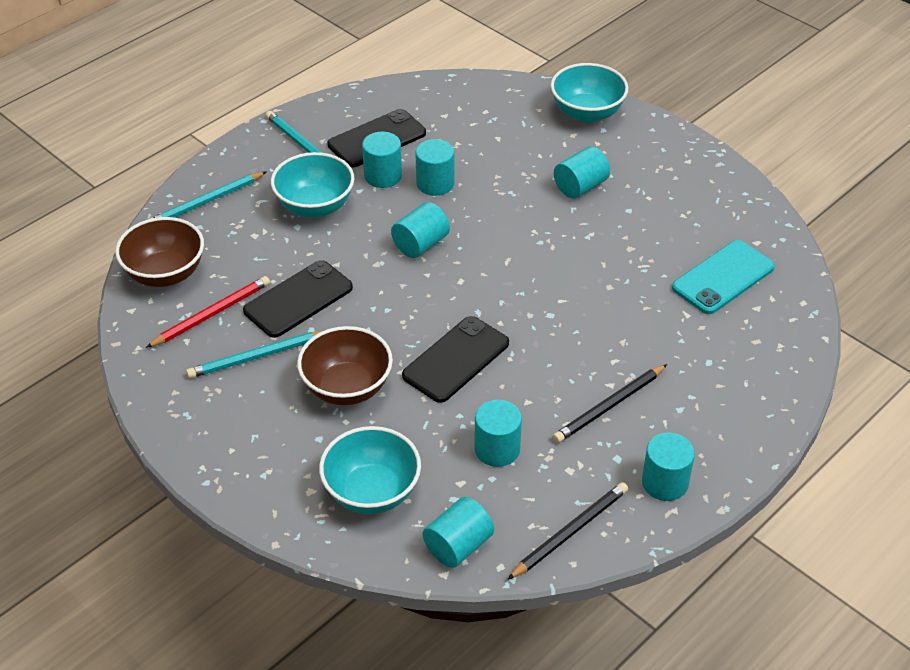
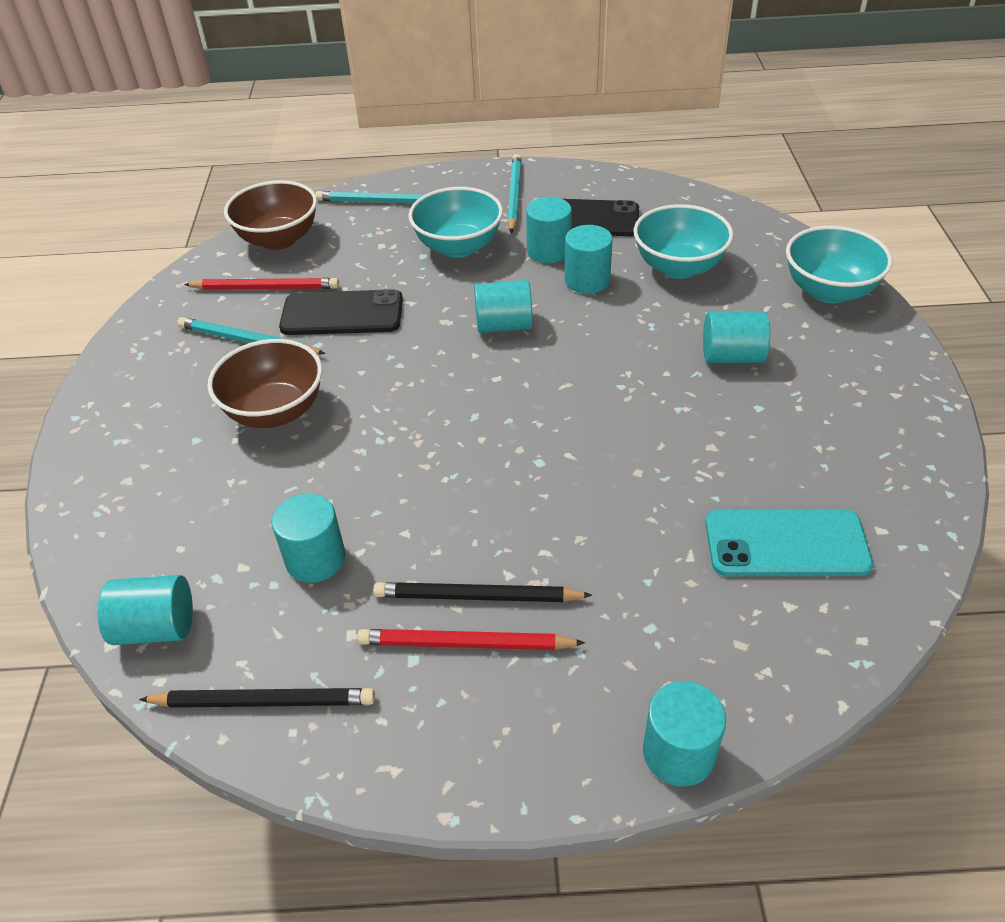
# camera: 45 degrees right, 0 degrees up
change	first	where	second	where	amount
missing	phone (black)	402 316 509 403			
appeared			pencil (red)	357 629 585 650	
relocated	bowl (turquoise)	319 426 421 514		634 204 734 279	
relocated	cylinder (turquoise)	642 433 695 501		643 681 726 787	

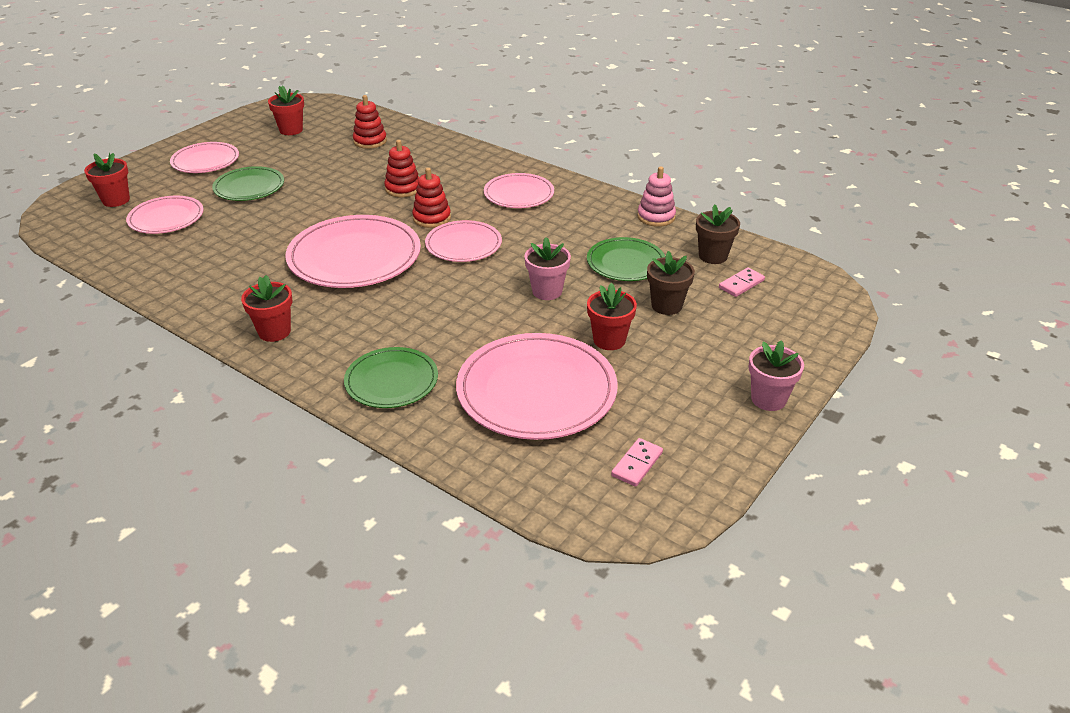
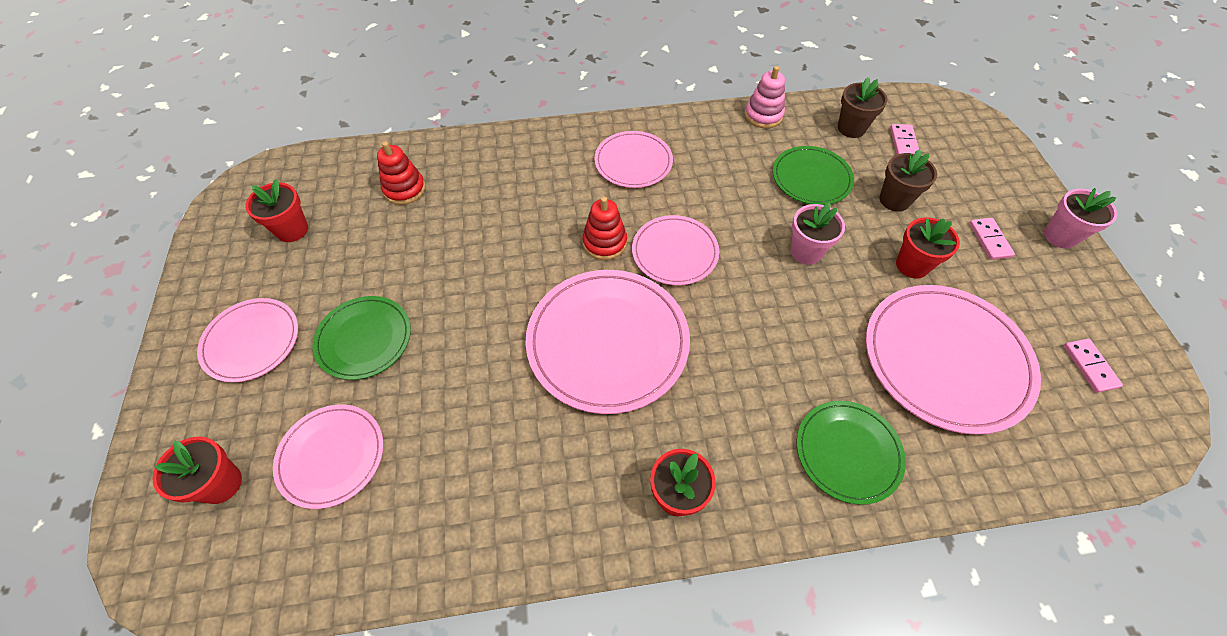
# camera: 45 degrees left, 20 degrees up
change	first	where	second	where	amount
missing	stacking toy (red)	384 140 419 197			
appeared			domino (pink)	969 218 1015 260	

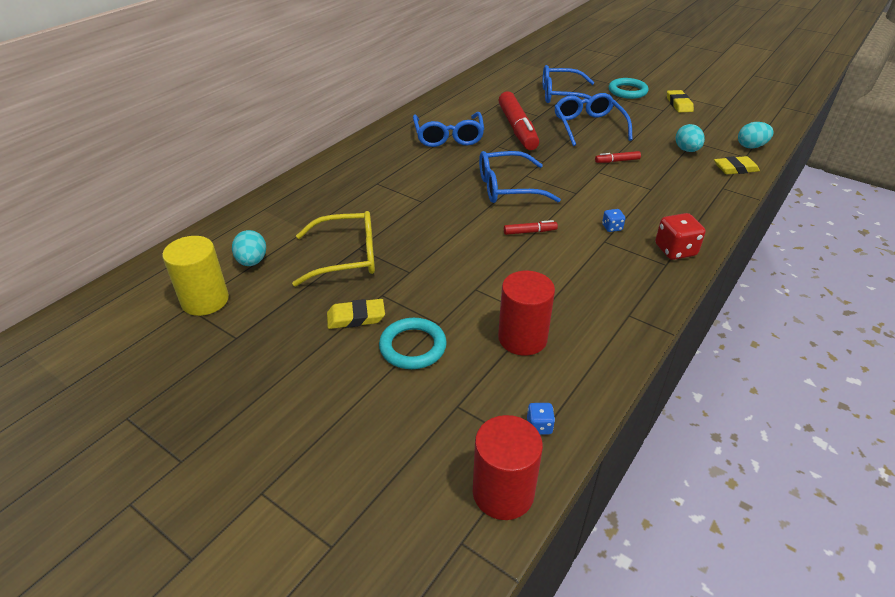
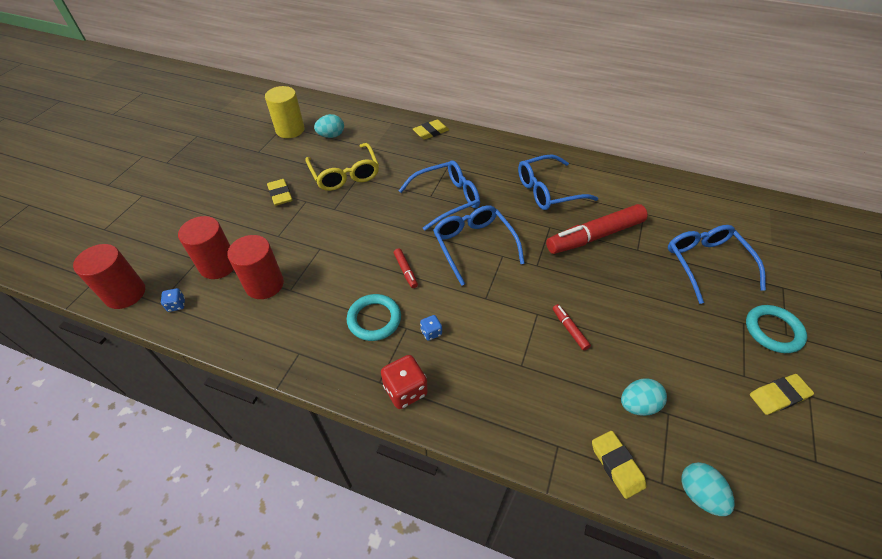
# camera: 75 degrees right, 10 degrees up
change	first	where	second	where	amount
appeared			cylinder (red)	178 216 234 279	
appeared			eraser (yellow)	413 119 449 140	
relocated	ring (turquoise)	379 318 447 369		347 294 401 341	
relocated	glasses (blue)	554 93 633 146		399 160 480 231	

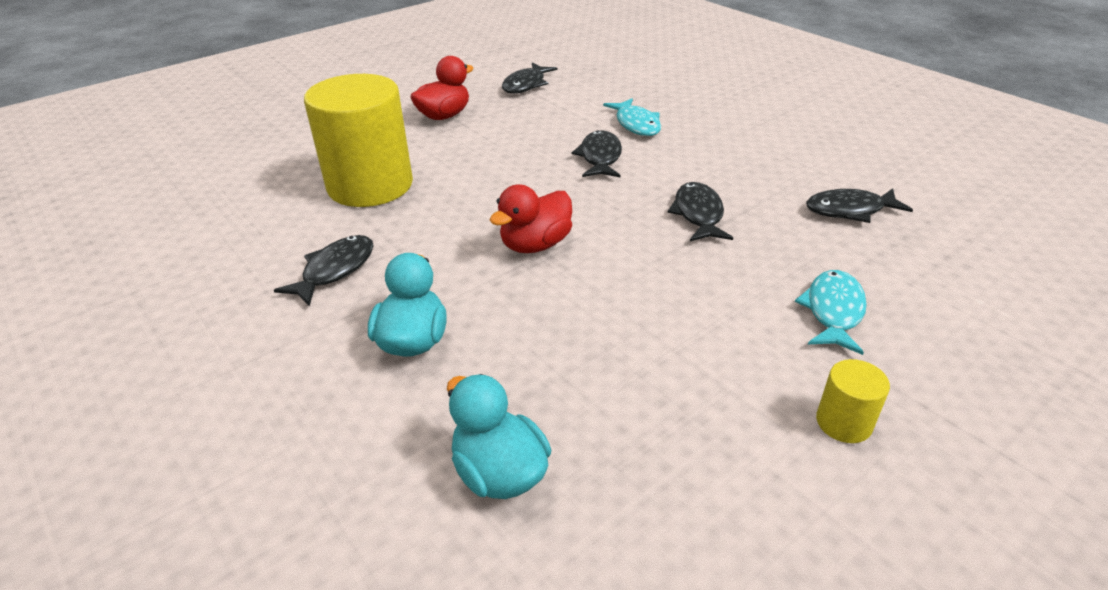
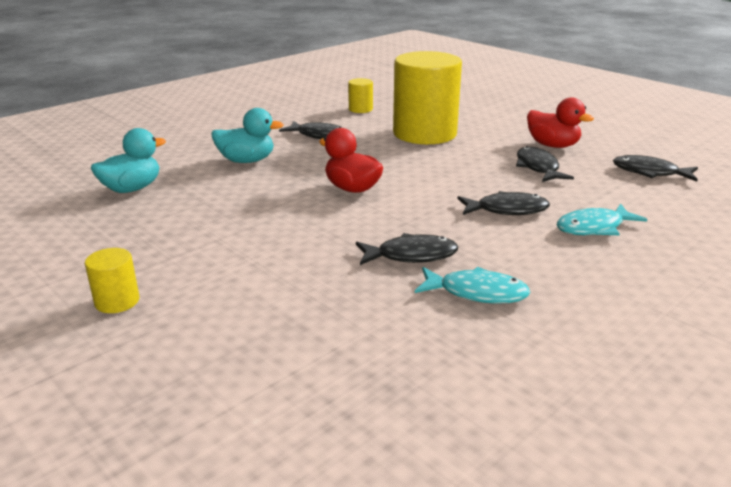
# camera: 85 degrees right, 10 degrees down
change	first	where	second	where	amount
appeared			cylinder (yellow)	348 78 373 113	
relocated	fish (turquoise)	795 270 867 355		415 267 530 304	
relocated	fish (black)	806 188 913 223		516 146 574 182	

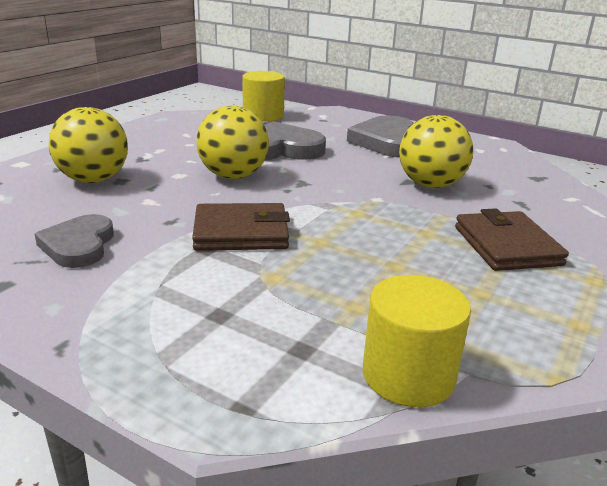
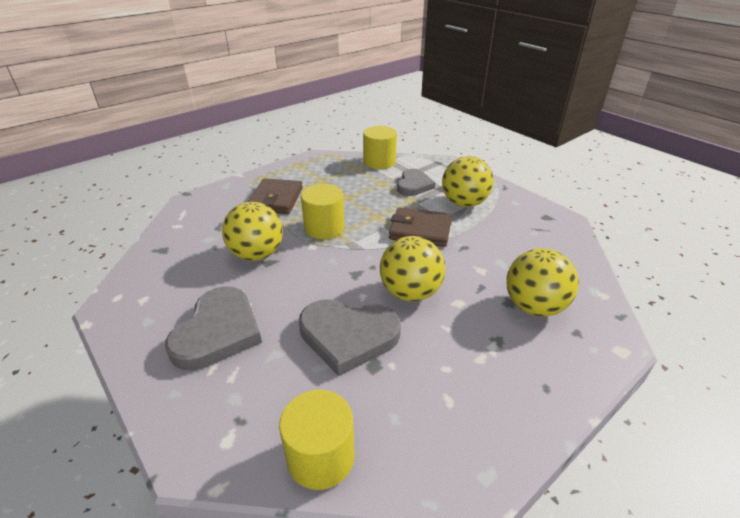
# camera: 160 degrees left, 10 degrees up
change	first	where	second	where	amount
appeared			cylinder (yellow)	301 184 345 239	
appeared			ball (yellow)	442 156 494 207	
relocated	heart (grey)	35 214 114 268		397 169 435 196	

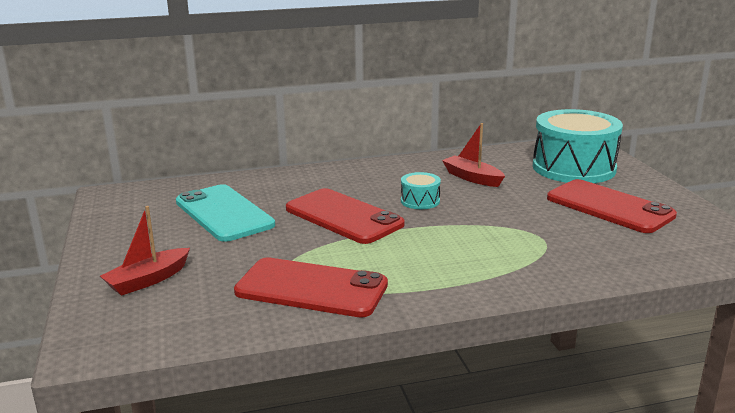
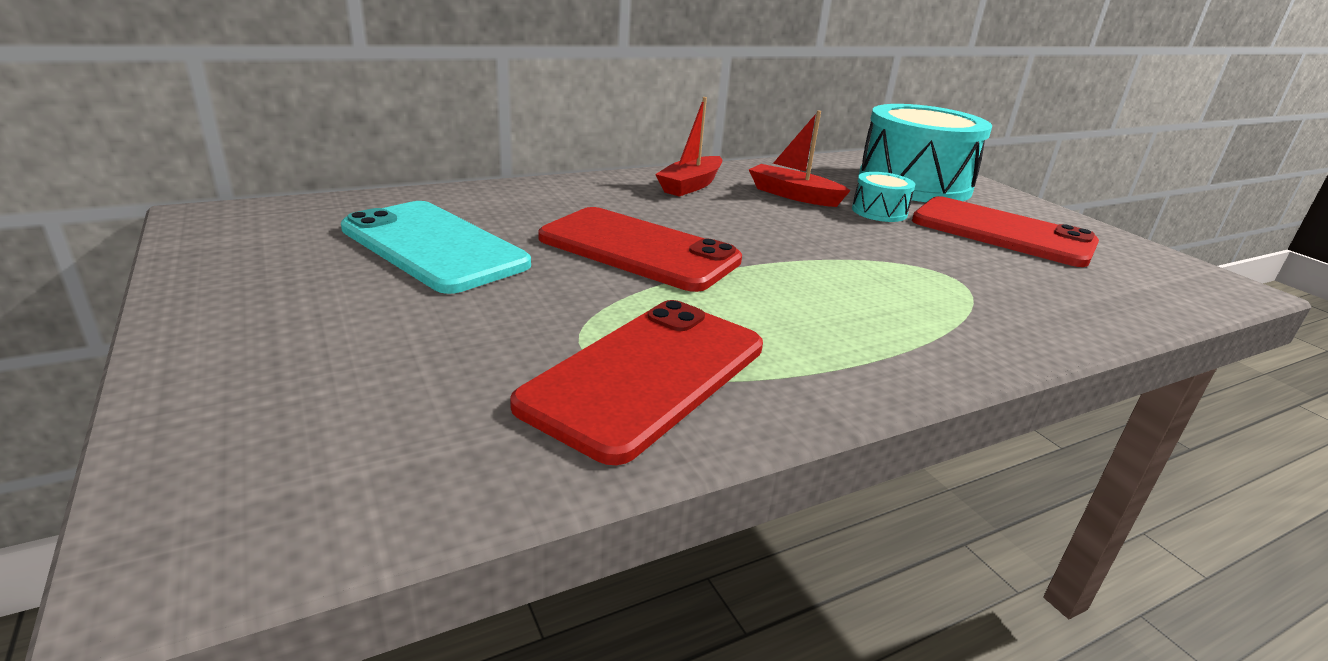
# camera: 15 degrees left, 5 degrees up
change	first	where	second	where	amount
relocated	boat (red)	100 206 190 296		655 97 722 197	
relocated	drum (turquoise)	401 172 441 209		852 172 915 222	
spun	phone (red)	234 257 388 317		510 300 763 465	60 degrees counterclockwise

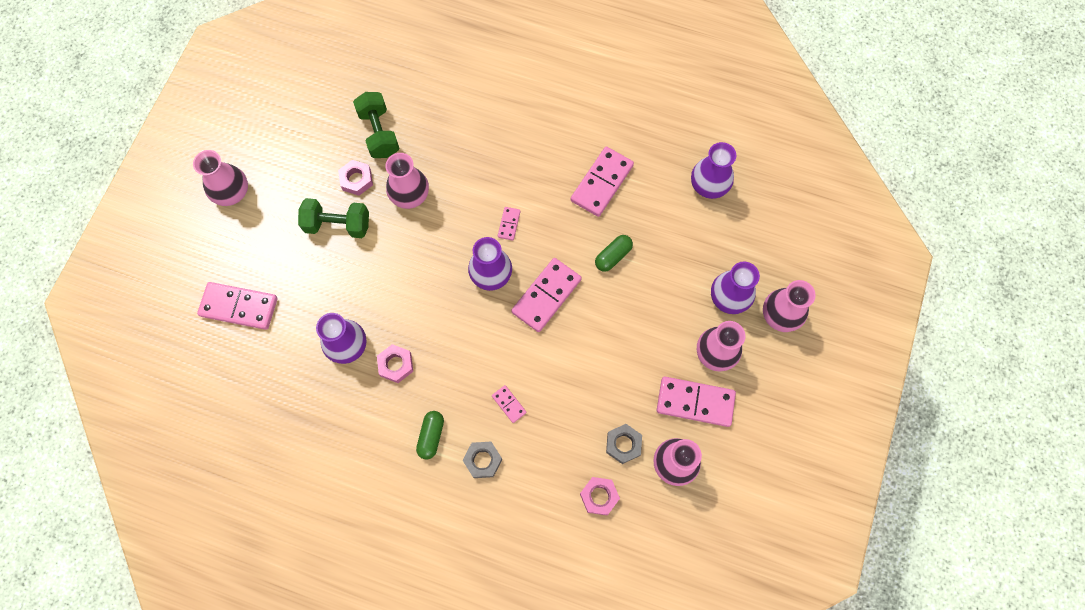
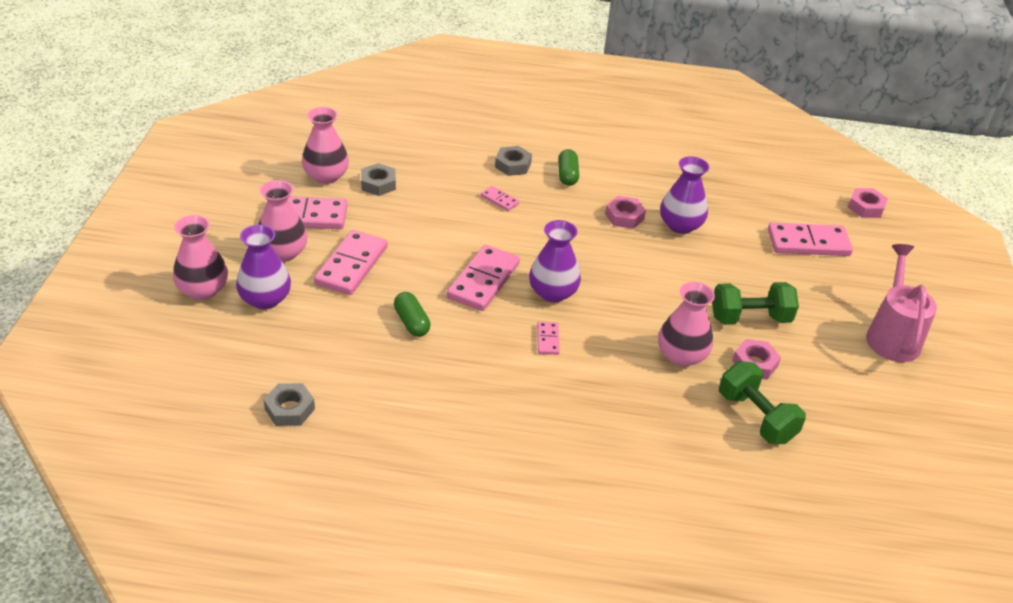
# camera: 165 degrees right, 30 degrees down
change	first	where	second	where	amount
relocated	domino (pink)	571 147 634 217		314 230 388 295	
relocated	nut (pink)	580 477 620 515		848 188 888 218	
exchanged	vase (pink)	193 150 248 206	watering can (pink)	866 244 937 362	
exchanged	vase (purple)	691 142 736 199	nut (grey)	264 383 315 426	
spun	capsule (green)	595 235 633 272		394 292 430 337	60 degrees counterclockwise

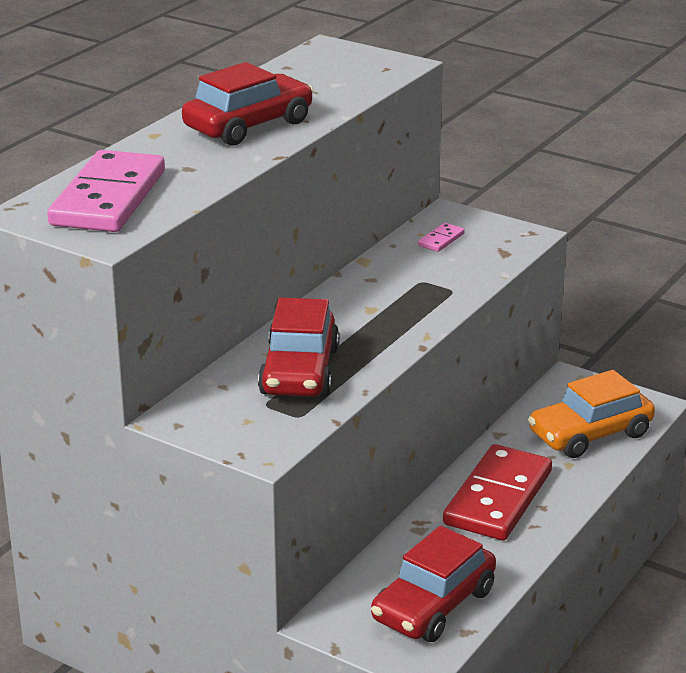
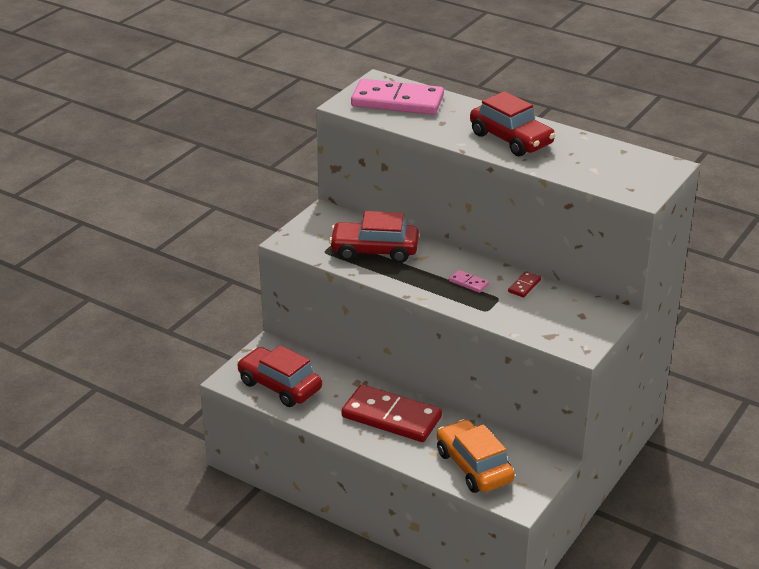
# camera: 90 degrees right, 5 degrees up
change	first	where	second	where	amount
appeared			domino (red)	508 271 541 297	
relocated	domino (pink)	418 223 465 252		449 270 489 293	

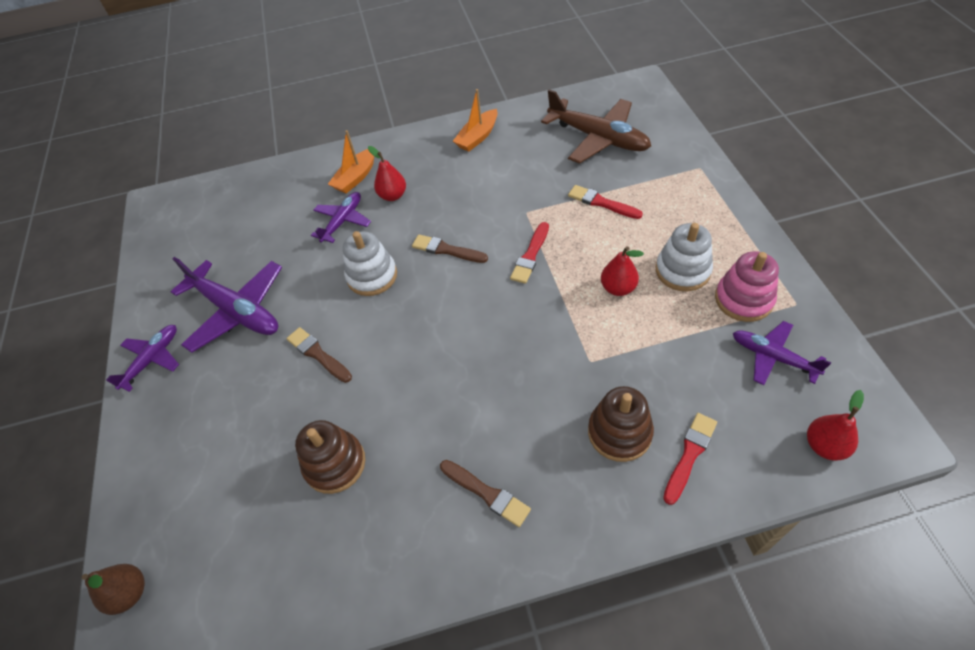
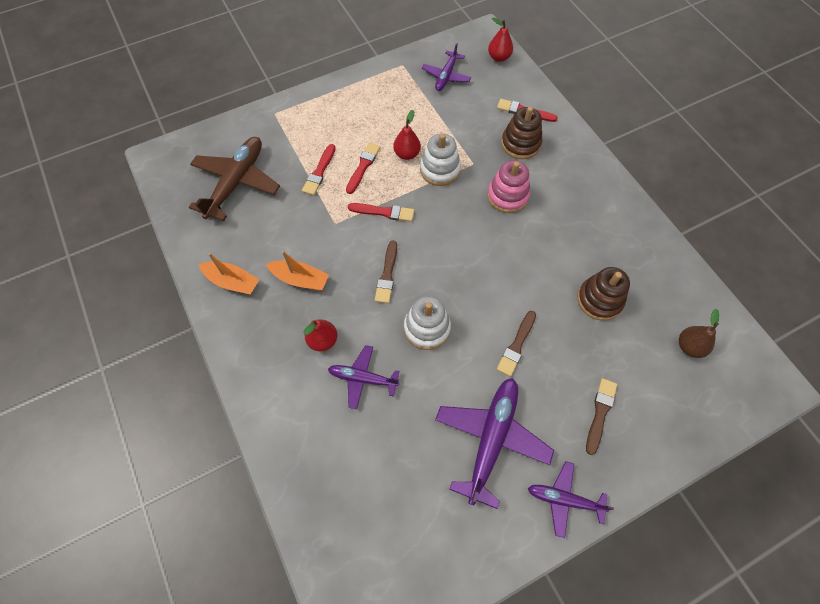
# camera: 110 degrees left, 10 degrees up
change	first	where	second	where	amount
appeared			brush (red)	346 143 380 194	
relocated	pear (brown)	81 564 145 615		679 309 719 358	
relocated	boat (orange)	328 130 375 194		266 251 329 291	
relocated	brush (brown)	440 460 531 527		586 378 617 455	
relocated	stacking toy (white)	656 223 713 291		420 133 461 186	
relocated	stacking toy (pink)	715 251 779 322		487 160 530 213	

